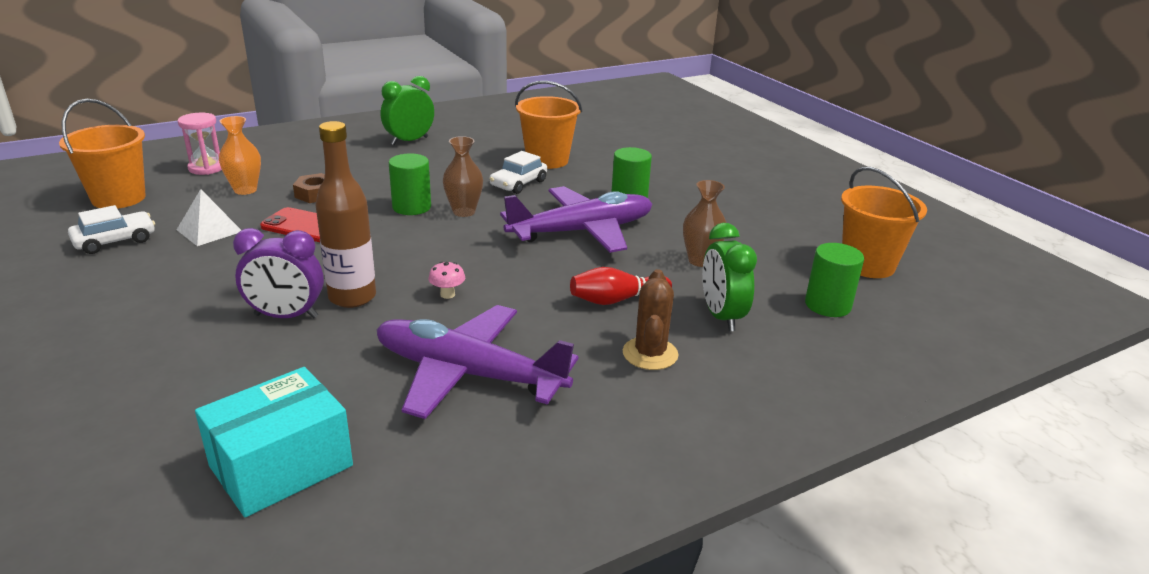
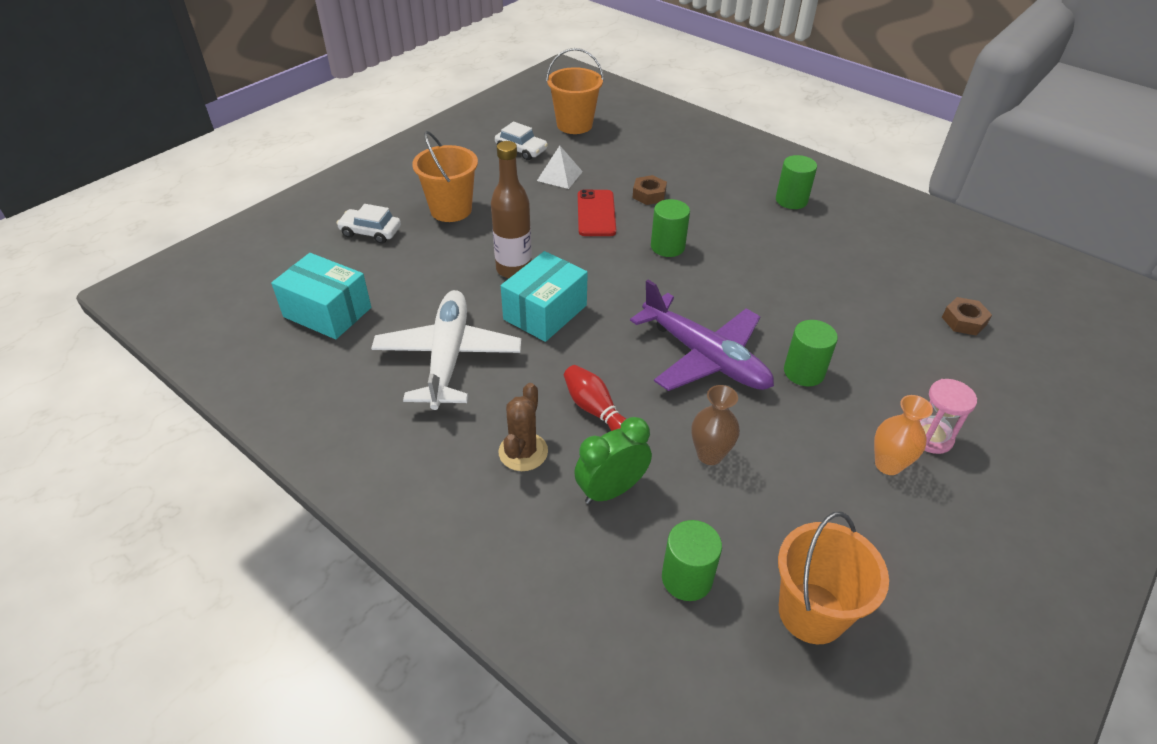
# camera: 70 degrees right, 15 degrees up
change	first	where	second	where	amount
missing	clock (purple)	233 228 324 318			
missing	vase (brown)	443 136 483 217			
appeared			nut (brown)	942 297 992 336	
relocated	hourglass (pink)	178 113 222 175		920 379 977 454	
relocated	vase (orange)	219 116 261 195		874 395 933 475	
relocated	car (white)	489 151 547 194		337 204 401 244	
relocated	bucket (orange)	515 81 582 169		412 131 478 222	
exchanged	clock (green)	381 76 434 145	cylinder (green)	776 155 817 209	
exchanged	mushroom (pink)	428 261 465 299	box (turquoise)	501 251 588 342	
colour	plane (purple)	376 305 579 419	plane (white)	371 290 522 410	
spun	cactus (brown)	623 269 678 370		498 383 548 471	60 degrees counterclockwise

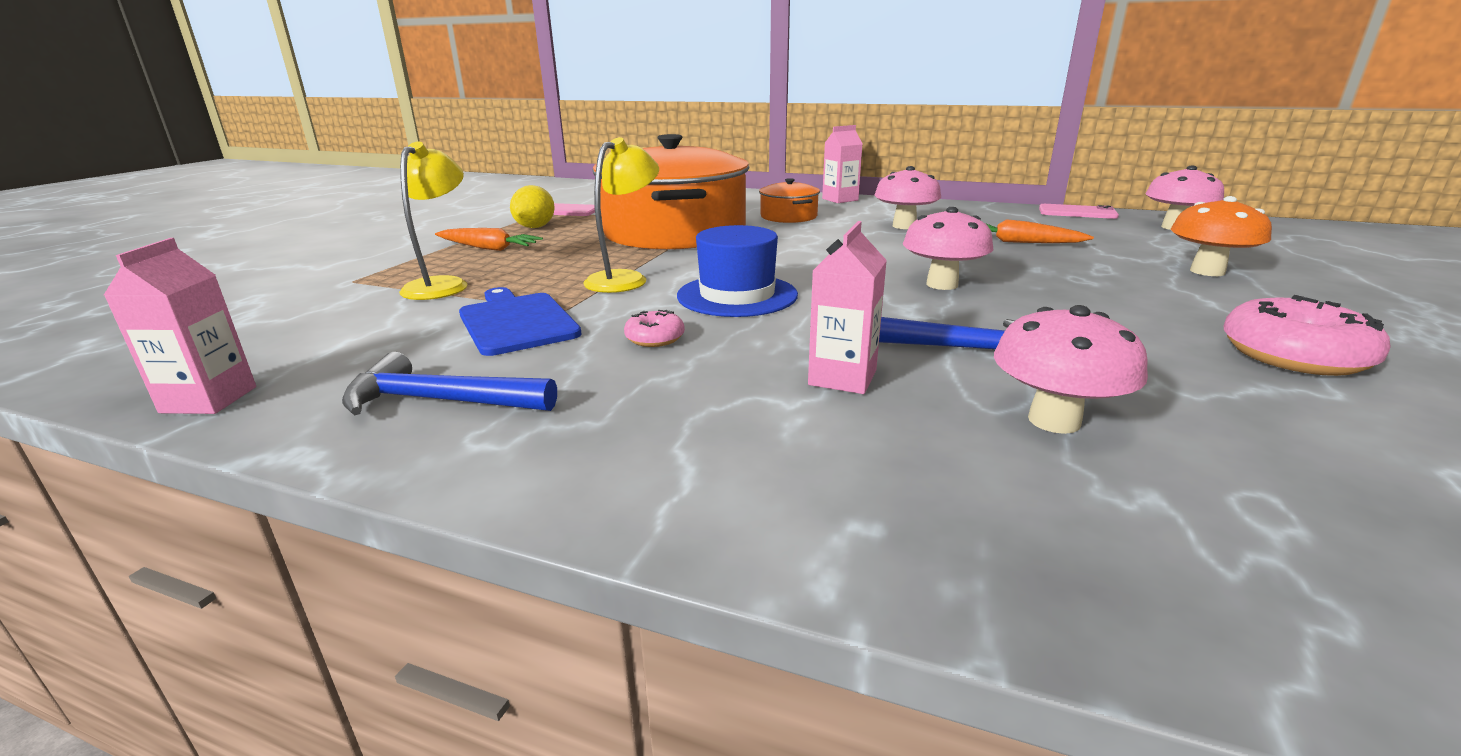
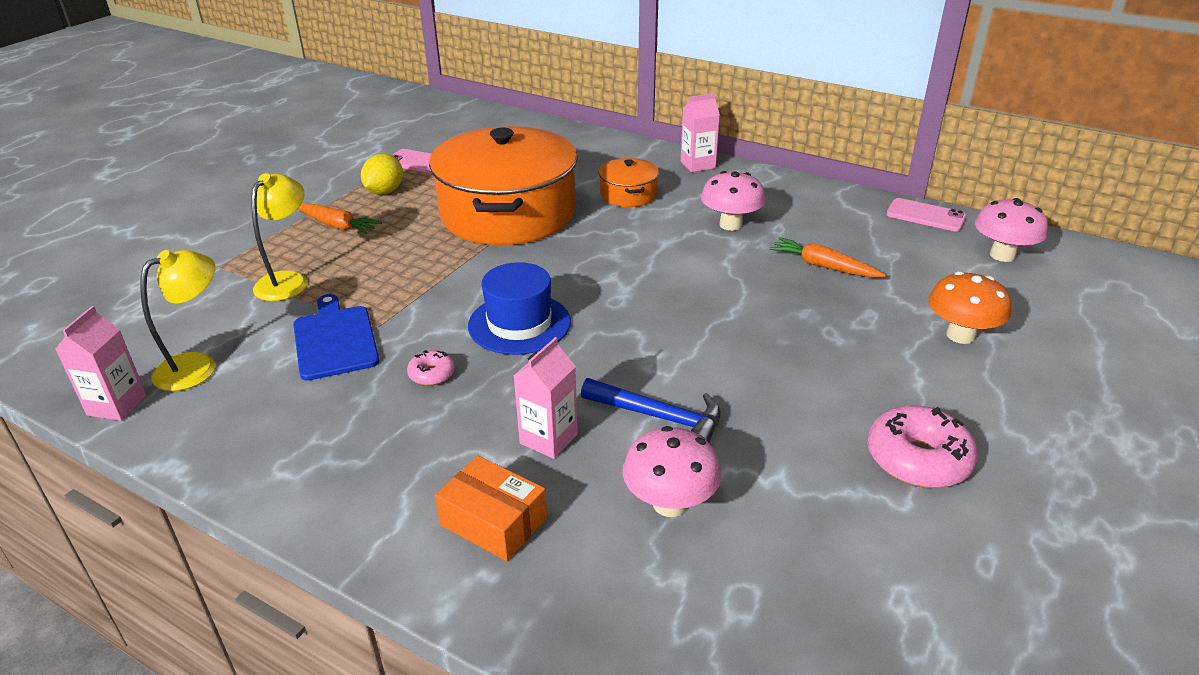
# camera: 10 degrees right, 10 degrees up
change	first	where	second	where	amount
missing	hammer (blue)	342 352 557 415			
missing	mushroom (pink)	903 207 993 290			
appeared			box (orange)	435 456 547 561	
relocated	lamp (yellow)	583 137 659 293		140 250 216 391	

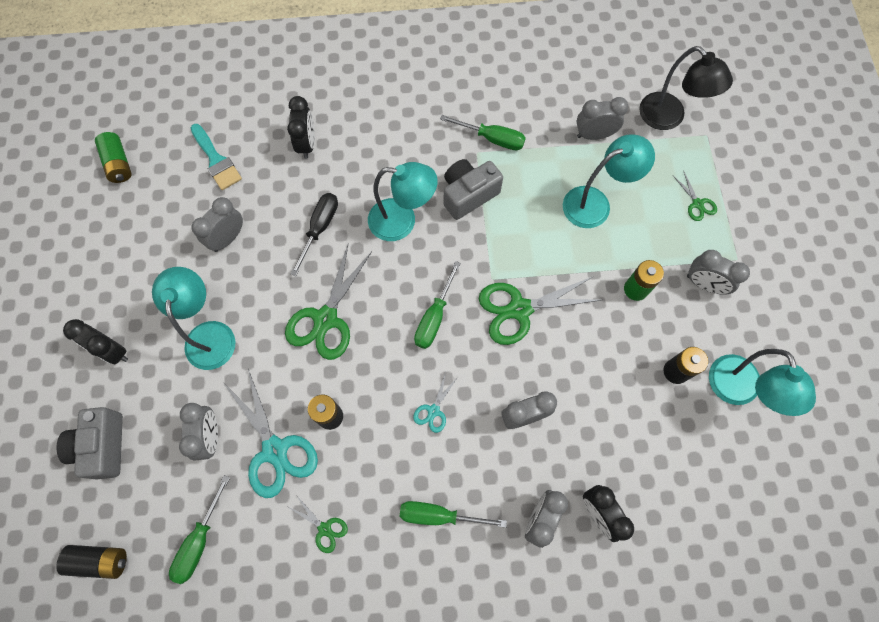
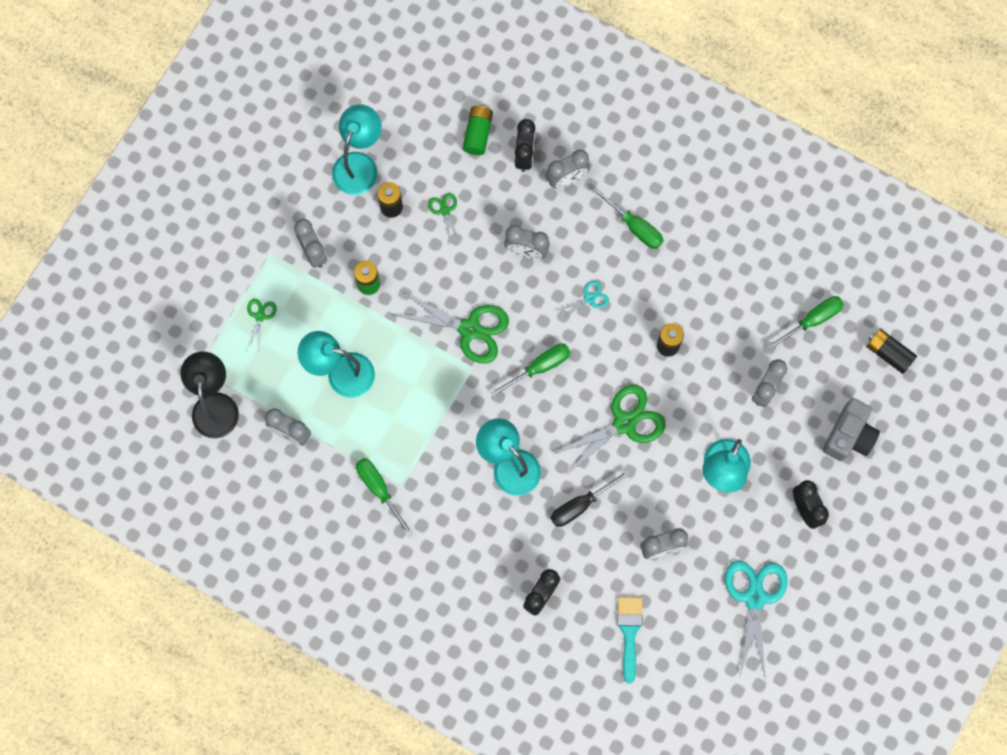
# camera: 145 degrees left, 5 degrees up
change	first	where	second	where	amount
missing	camera (grey)	444 159 503 220			
relocated	battery (green)	95 132 132 183		463 106 493 155	
relocated	scissors (turquoise)	224 369 318 498		725 561 787 679	
relocated	scissors (green)	288 495 348 553		428 193 461 244	

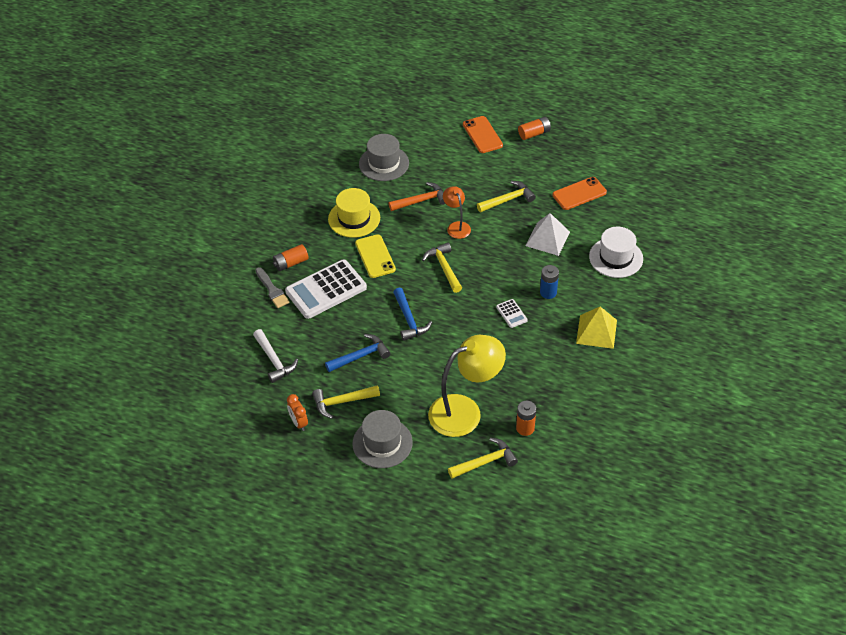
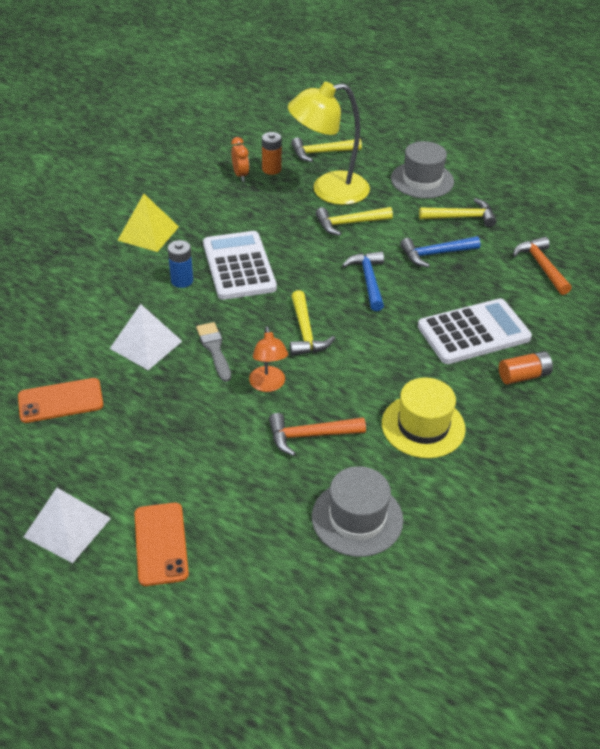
# camera: 170 degrees left, 5 degrees down
change	first	where	second	where	amount
missing	phone (yellow)	355 234 396 278			
missing	hat (white)	589 227 643 278			
relocated	brush (grey)	255 267 290 308		196 322 231 382	
relocated	clock (orange)	287 394 308 431		231 137 249 181	
relocated	hammer (yellow)	477 181 536 212		315 207 393 236	
exchanged	battery (orange)	518 117 551 140	pyramid (white)	24 488 111 563	
colour	hammer (white)	253 329 298 383	hammer (orange)	513 237 572 295	
size	calculator (white)	496 299 528 328		203 231 277 300	x2.30

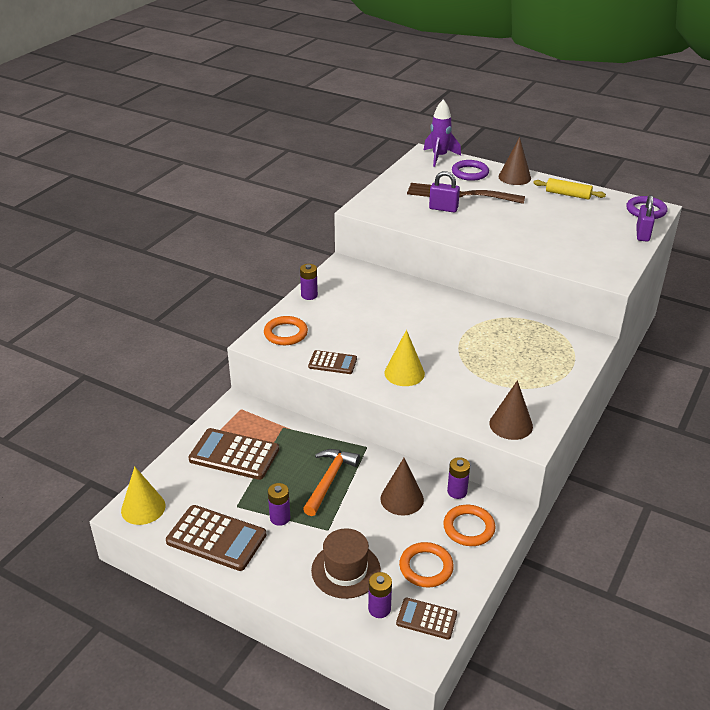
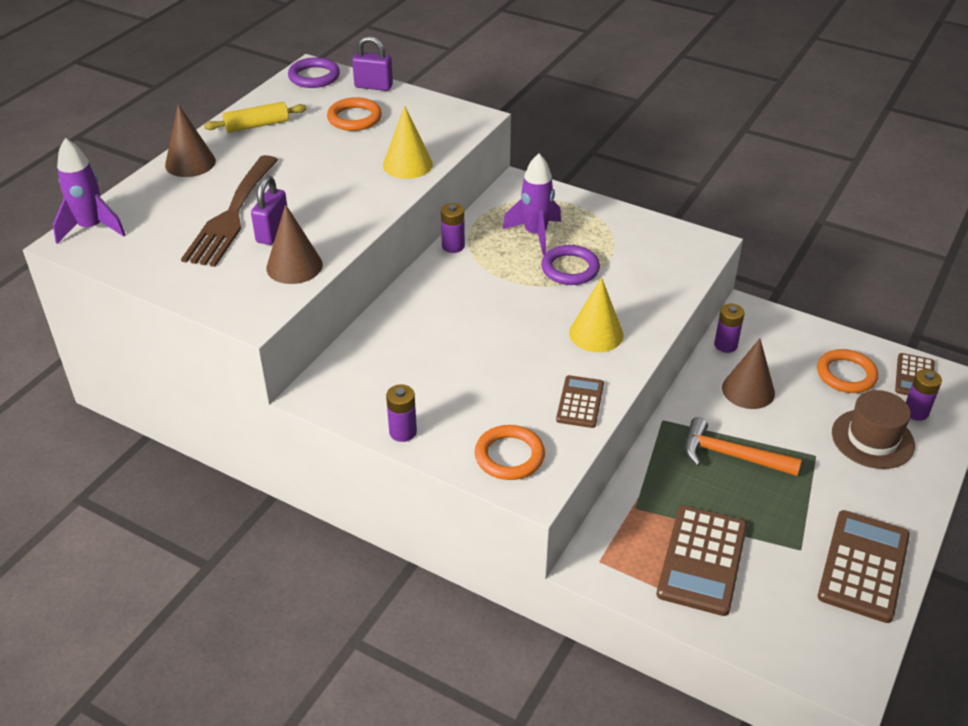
# camera: 90 degrees left, 5 degrees up
change	first	where	second	where	amount
appeared			rocket (purple)	503 154 561 255	
relocated	cone (yellow)	121 466 165 525		383 105 433 179	
relocated	battery (purple)	268 483 290 526		441 203 465 253	
relocated	ring (orange)	443 505 496 546		327 97 382 131	
relocated	ring (purple)	452 160 489 181		541 245 600 285	
relocated	cone (brown)	489 380 533 440		266 204 323 284	
spun	rolling pin (yellow)	533 178 606 200		204 102 307 133	45 degrees clockwise

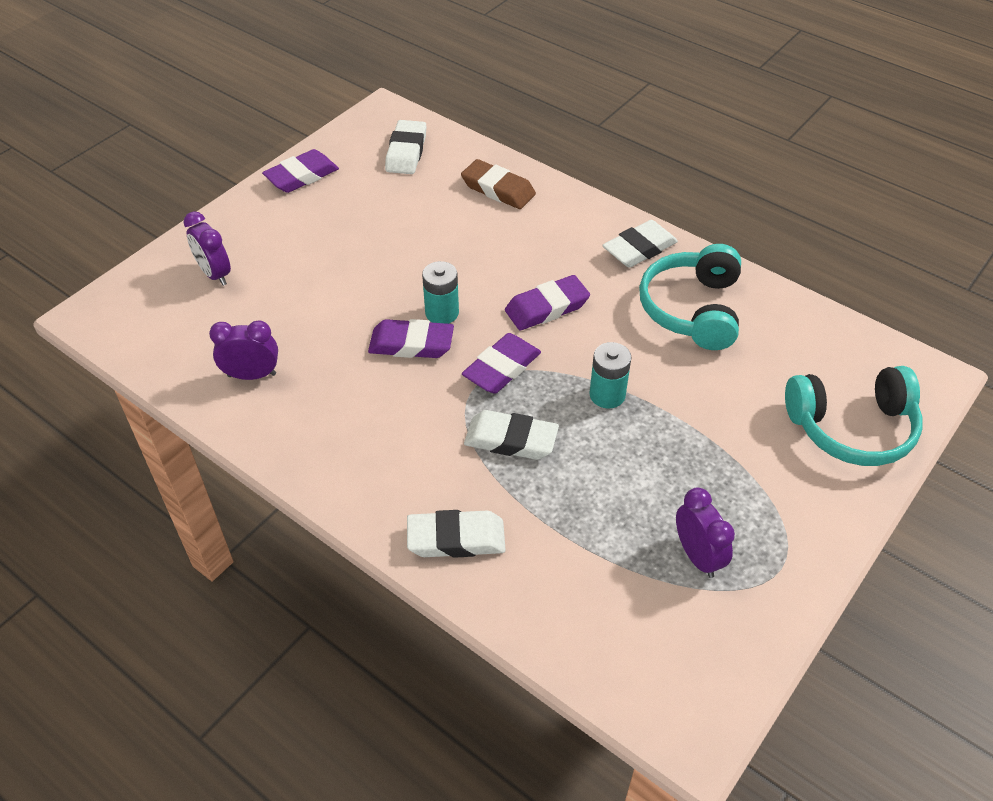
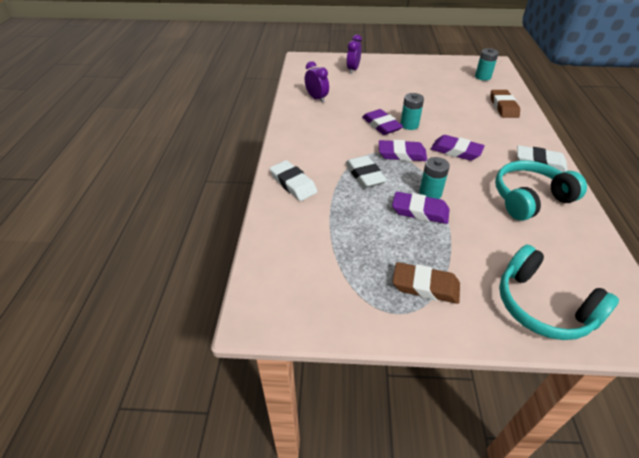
# camera: 55 degrees right, 5 degrees down
change	first	where	second	where	amount
missing	clock (purple)	676 488 735 578			
appeared			eraser (brown)	392 262 460 304	
relocated	eraser (purple)	262 149 339 193		392 192 450 224	
exchanged	eraser (white)	385 120 427 174	battery (turquoise)	475 48 499 81	

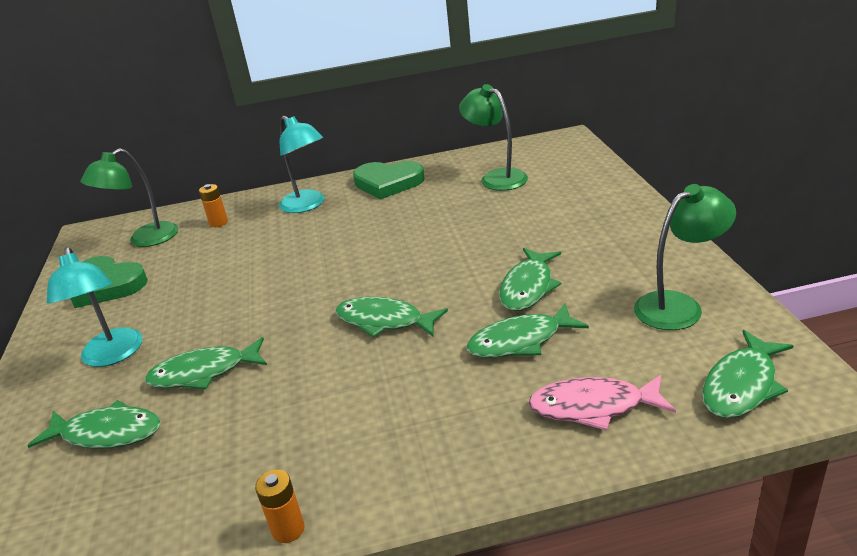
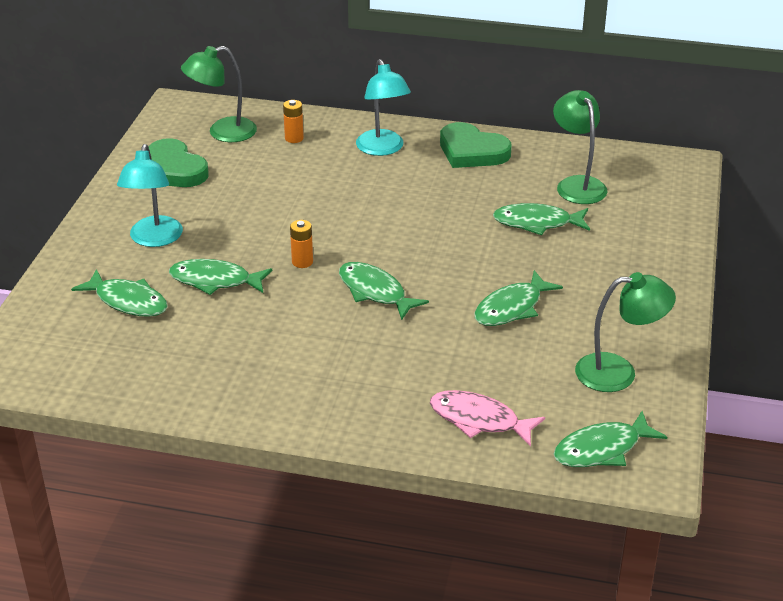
# camera: 20 degrees right, 5 degrees up
change	first	where	second	where	amount
relocated	battery (orange)	255 470 305 543		290 220 313 268	
relocated	fish (green)	466 303 589 358		493 203 590 235	

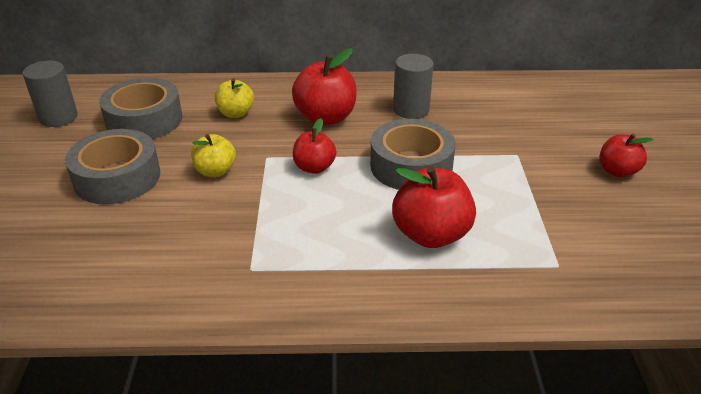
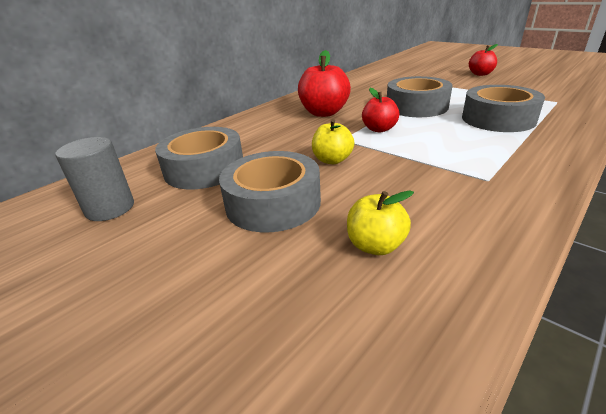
# camera: 45 degrees left, 5 degrees down
change	first	where	second	where	amount
missing	cylinder (grey)	393 54 433 119			
relocated	apple (yellow)	215 78 254 118		347 191 414 255	
exchanged	apple (red)	392 166 476 248	tape (grey)	462 85 545 132	

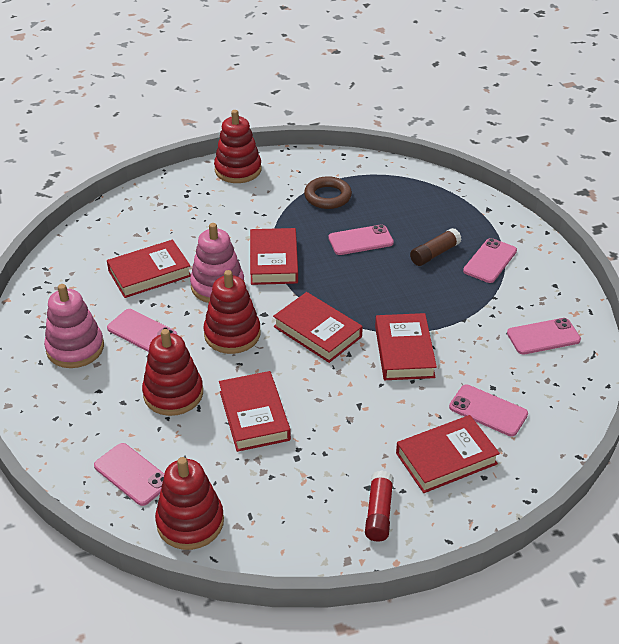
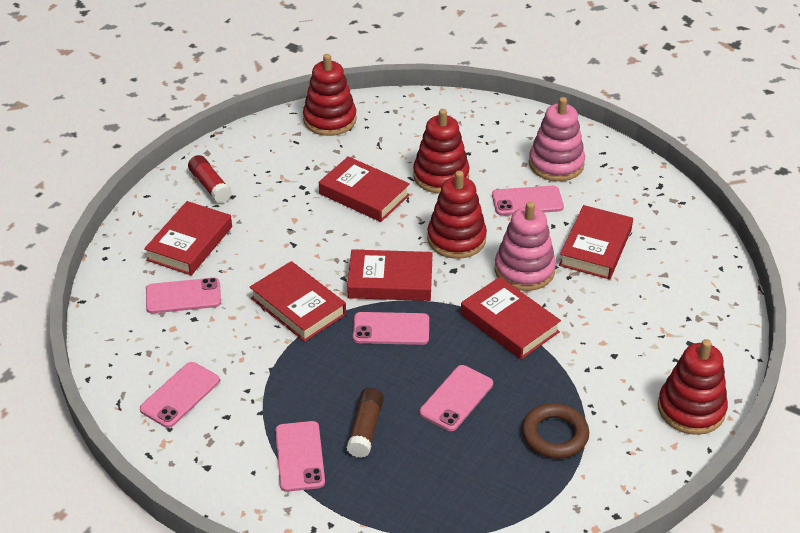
# camera: 140 degrees right, 0 degrees up
change	first	where	second	where	amount
relocated	phone (pink)	94 443 164 506		353 312 429 345	

